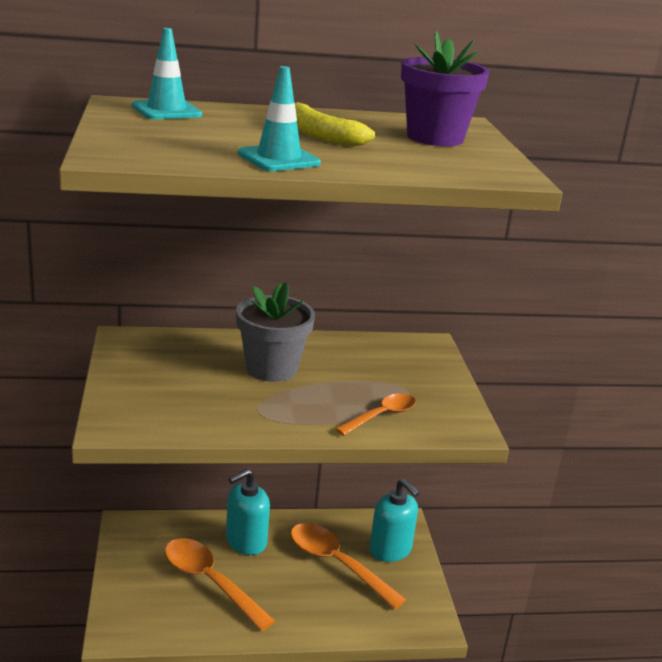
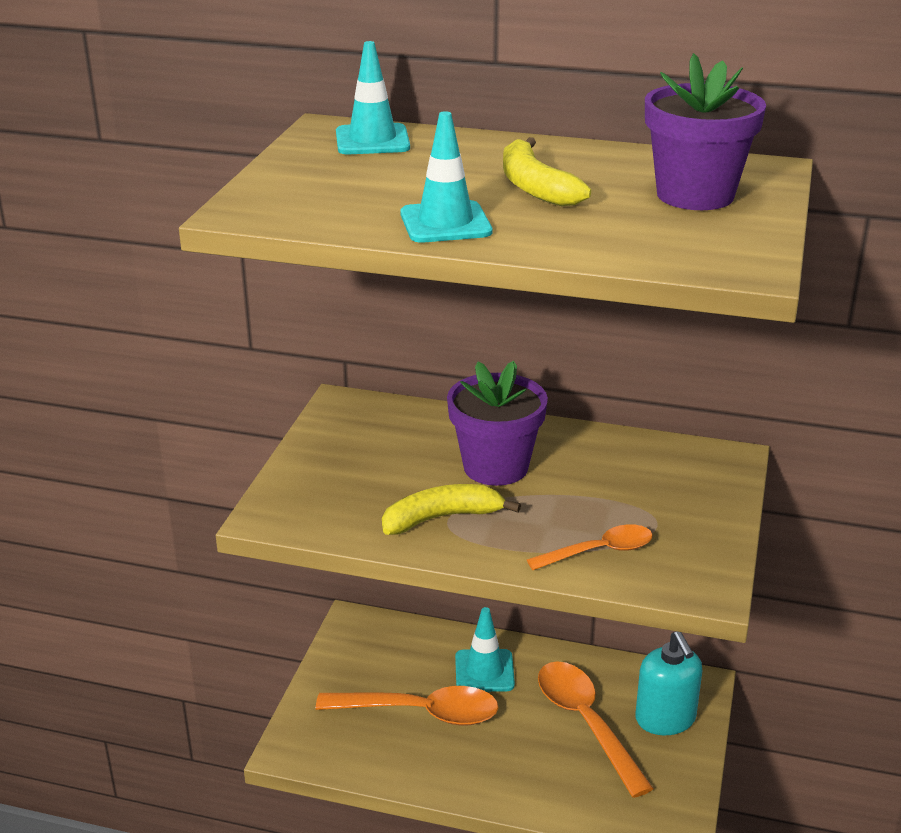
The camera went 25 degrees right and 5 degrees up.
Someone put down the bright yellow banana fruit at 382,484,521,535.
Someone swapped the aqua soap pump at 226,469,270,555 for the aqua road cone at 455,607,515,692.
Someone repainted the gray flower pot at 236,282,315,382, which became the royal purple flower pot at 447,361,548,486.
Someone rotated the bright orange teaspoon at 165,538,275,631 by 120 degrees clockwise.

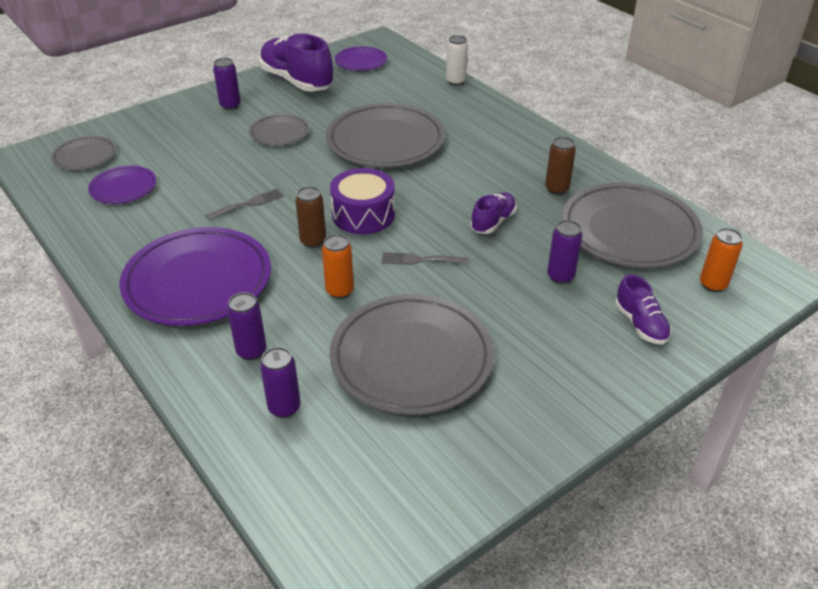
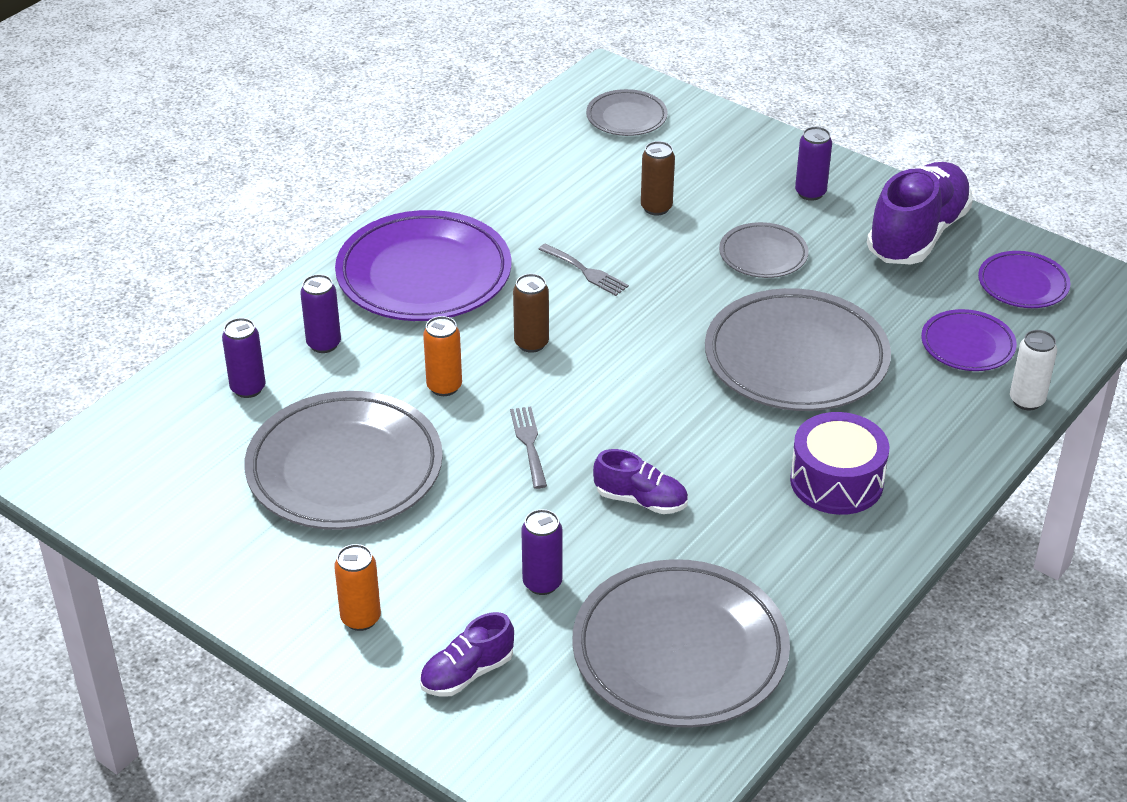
The camera went 75 degrees right and 0 degrees up.
Someone carried the royal purple dinner plate from 88,166,156,204 to 921,309,1017,371.
Someone carried the royal purple snare drum from 330,168,395,234 to 790,412,889,515.
Someone carried the russet can from 545,137,576,195 to 641,141,675,216.
Someone carried the bright orange can from 700,228,743,292 to 334,544,381,631.

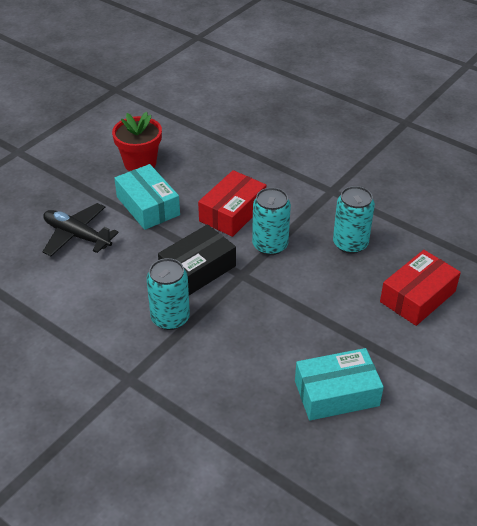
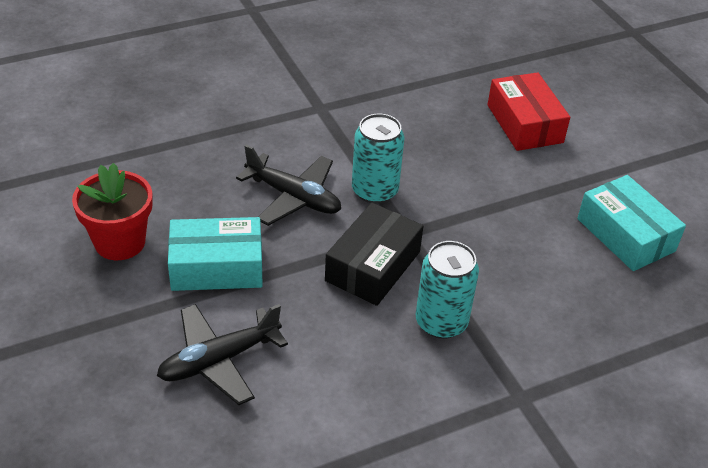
The camera went 65 degrees left and 0 degrees up.
Someone took away the aqua can at 333,186,375,254.
Someone swapped the red parcel at 198,170,266,237 for the jet-black toy plane at 236,145,341,226.
Someone rotated the jet-black parcel at 158,224,236,295 by 45 degrees clockwise.
Someone rotated the aqua parcel at 295,348,384,421 by 45 degrees counterclockwise.

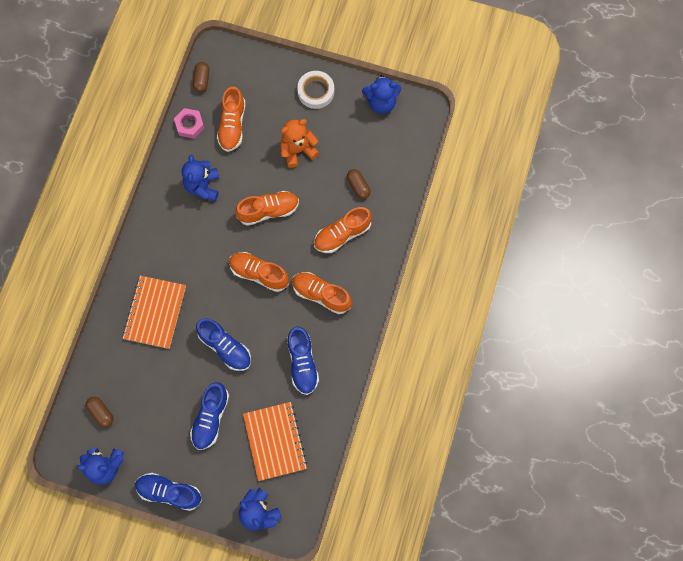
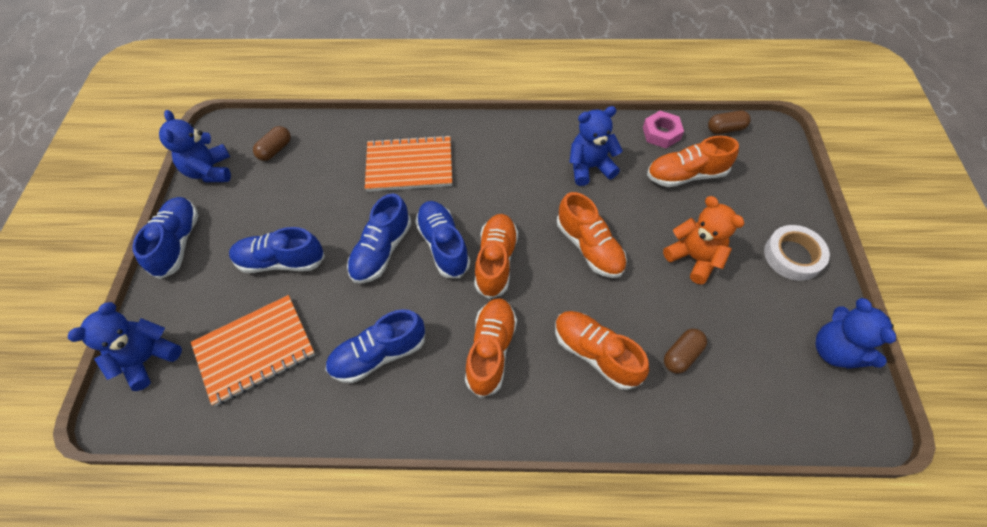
The camera went 75 degrees right and 15 degrees down.
Someone put down the cobalt shoe at 415,201,470,278.

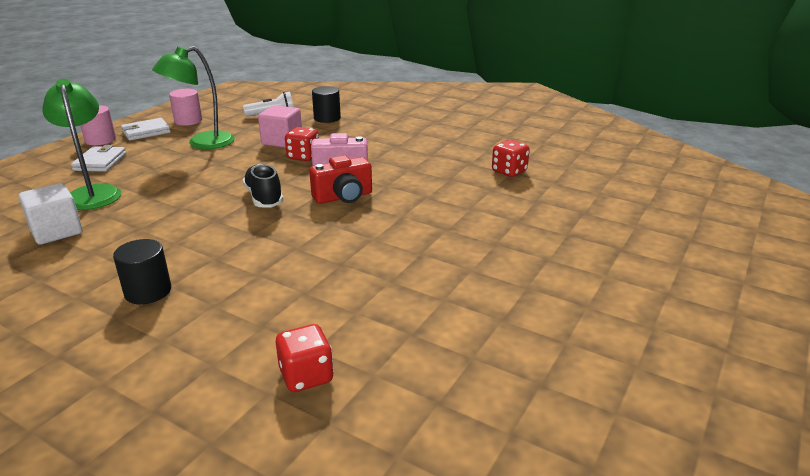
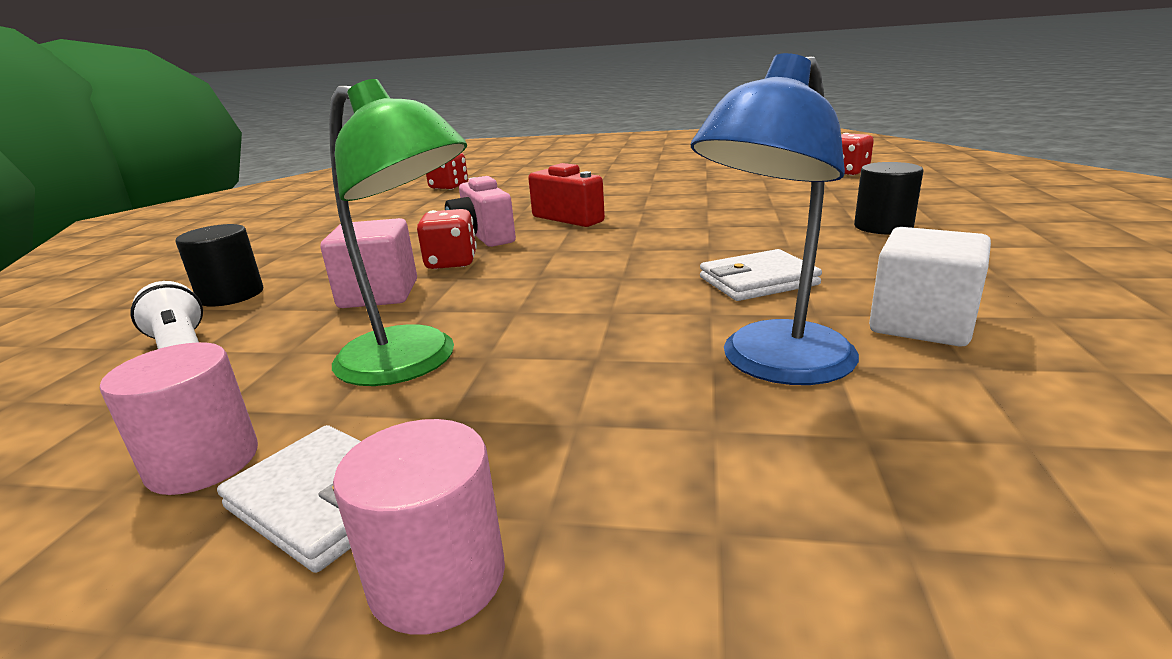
The camera went 110 degrees left and 5 degrees down.
Someone took away the jet-black shoe at 242,164,283,208.
Someone carried the snow-white billfold from 71,145,126,172 to 700,249,822,301.
Someone repainted the emerald reading lamp at 42,79,121,210, which became the cobalt reading lamp at 691,53,859,385.

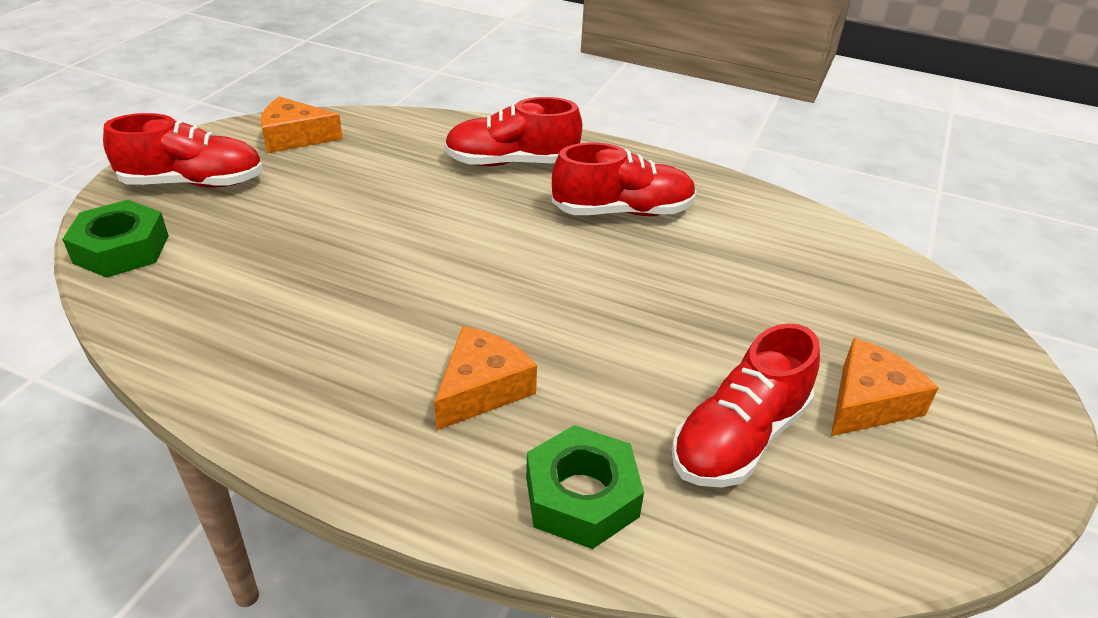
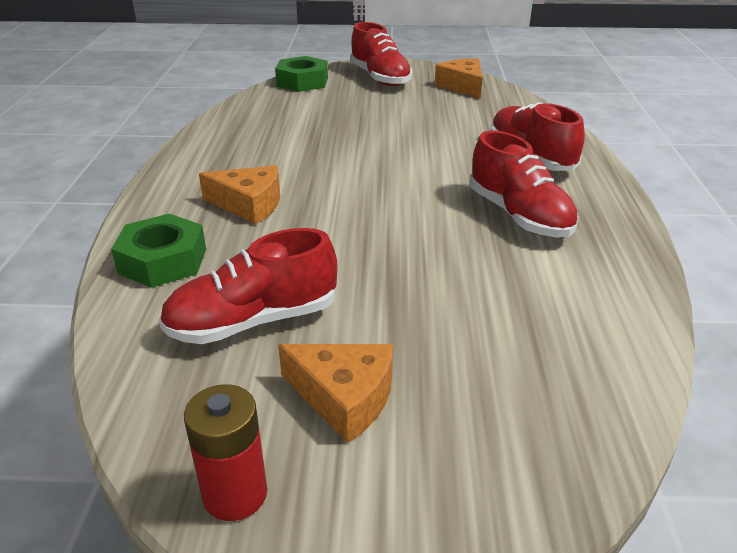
The camera went 70 degrees right and 5 degrees down.
Someone put down the red AA battery at 184,384,267,521.
Someone rotated the red shoe at 672,323,820,487 by 45 degrees counterclockwise.

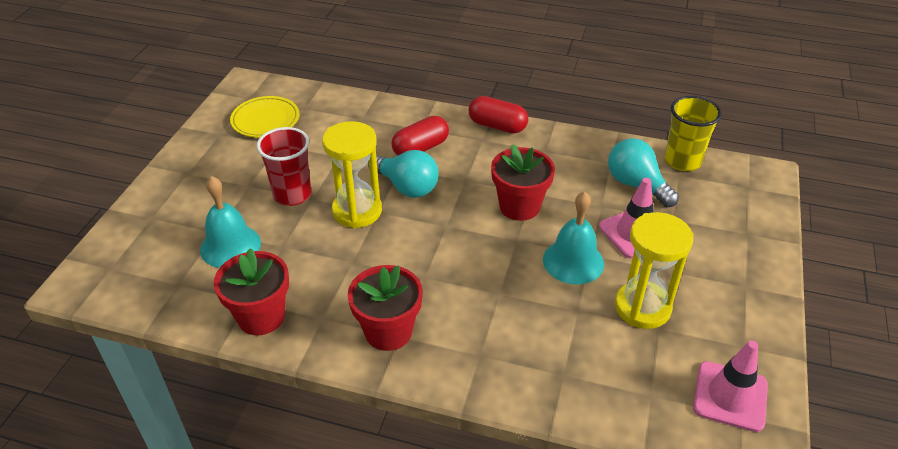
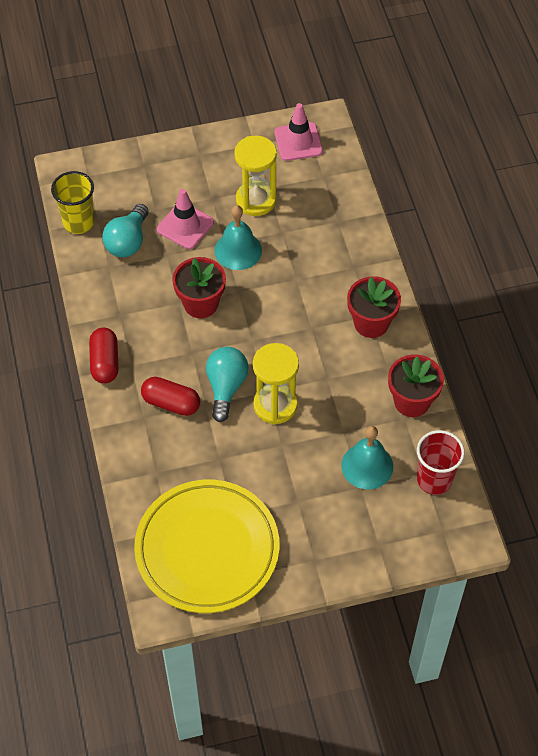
The camera went 120 degrees left and 15 degrees up.
Someone carried the red cup from 257,127,311,206 to 417,430,465,495.
Someone scaled the bright yellow dinner plate at 230,96,299,138 by 1.98.

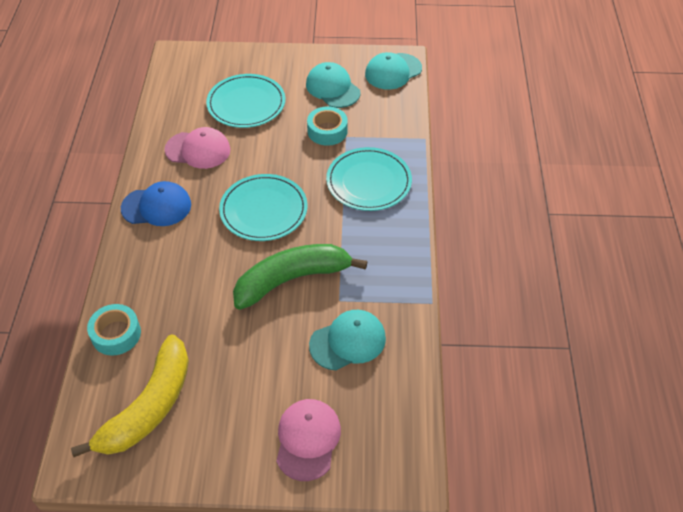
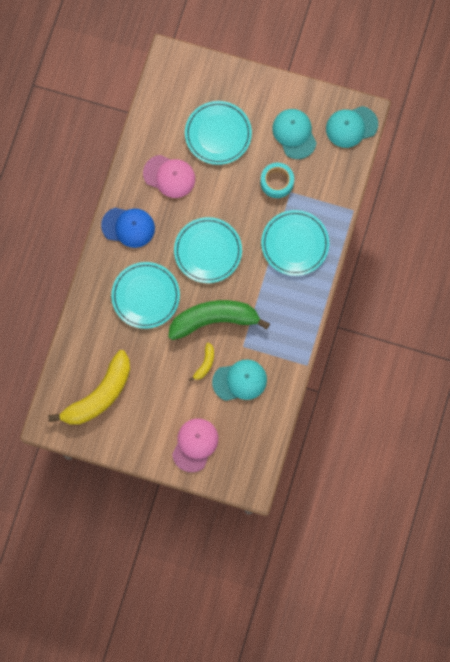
The camera went 15 degrees right and 25 degrees up.
Someone took away the aqua tape at 87,304,141,355.
Someone put down the aqua dinner plate at 111,262,180,329.
Someone put down the bright yellow banana fruit at 189,343,214,381.

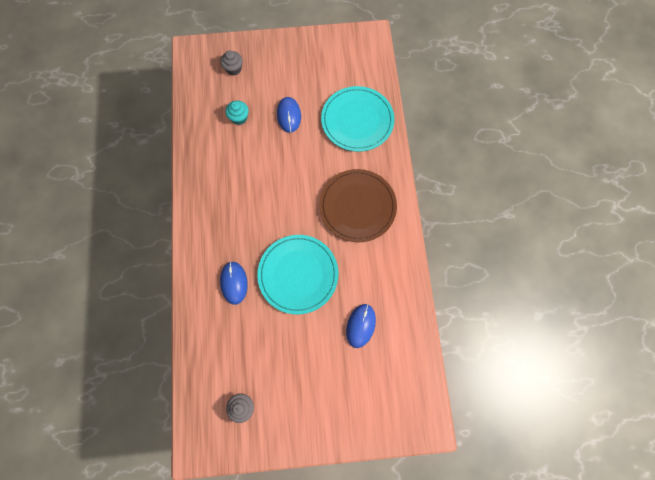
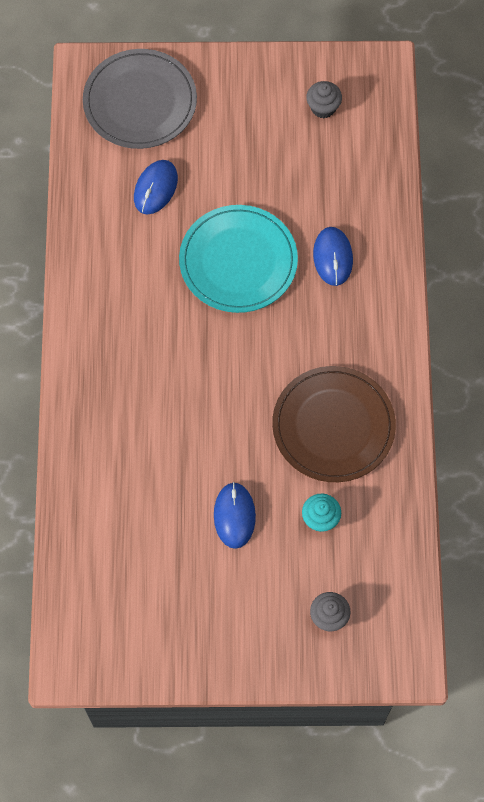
The camera went 175 degrees left and 5 degrees down.
Someone took away the aqua dinner plate at 321,86,395,152.
Someone put down the gray dinner plate at 83,49,197,149.
Someone carried the russet dinner plate from 319,169,397,242 to 272,366,396,482.

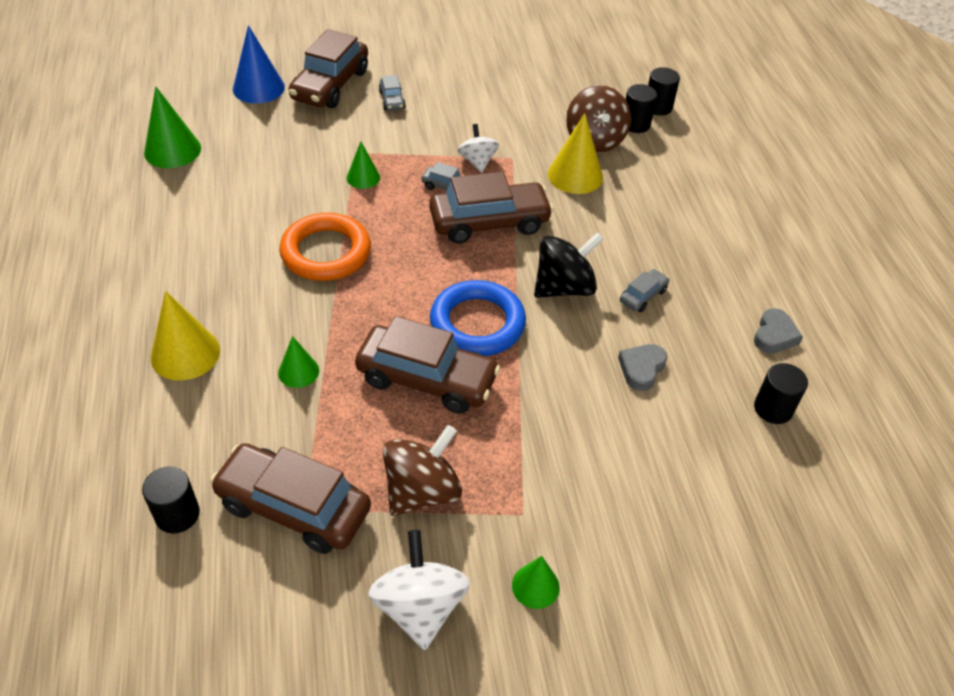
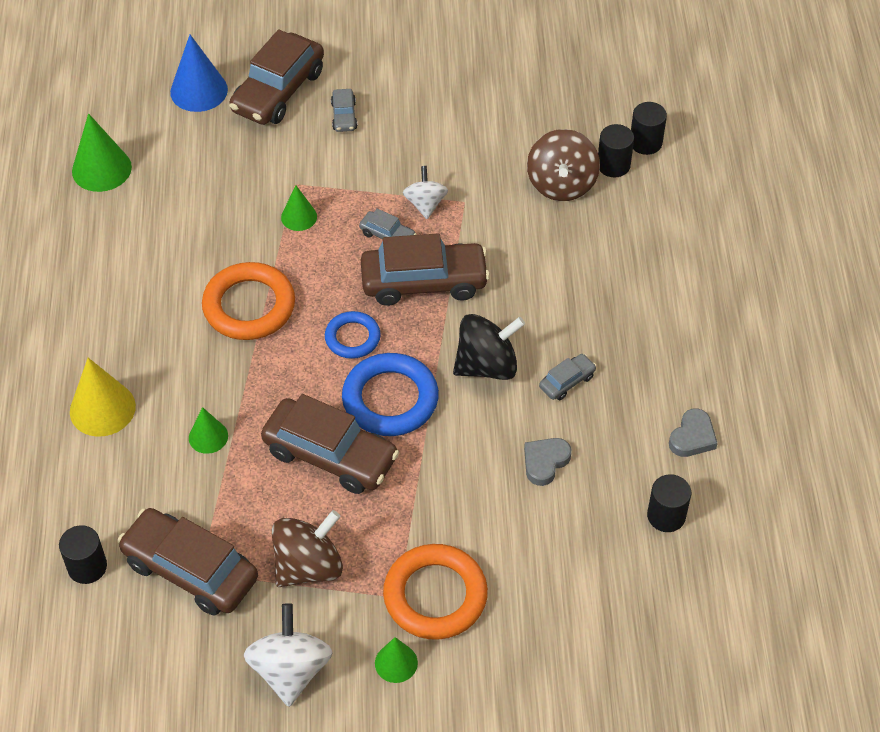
The camera went 10 degrees right and 5 degrees up.
Someone took away the bright yellow cone at 548,113,603,194.
Someone put down the cobalt hoop at 325,311,381,359.
Someone put down the bright orange hoop at 383,544,488,640.

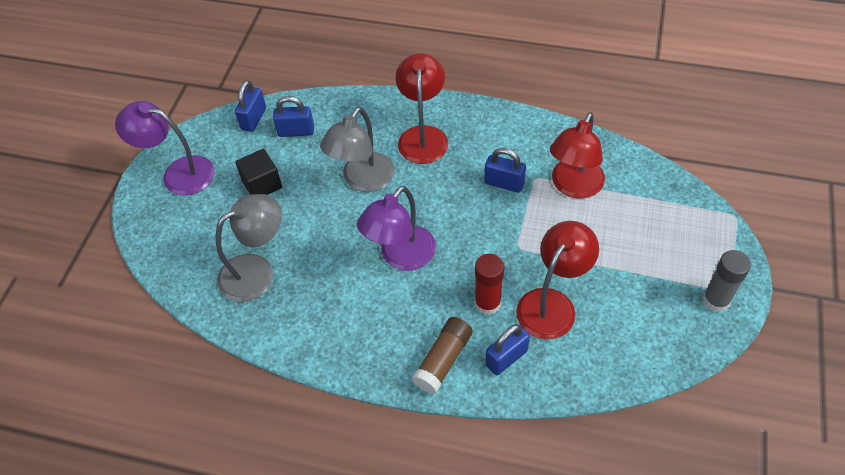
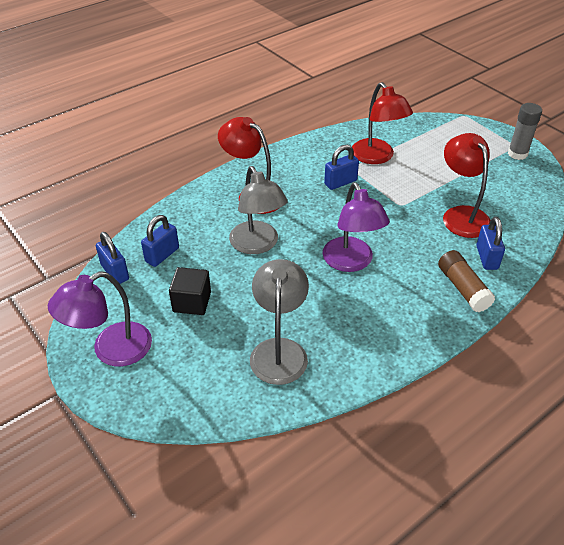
The camera went 55 degrees left and 10 degrees down.
Someone took away the red glue stick at 475,254,505,315.

